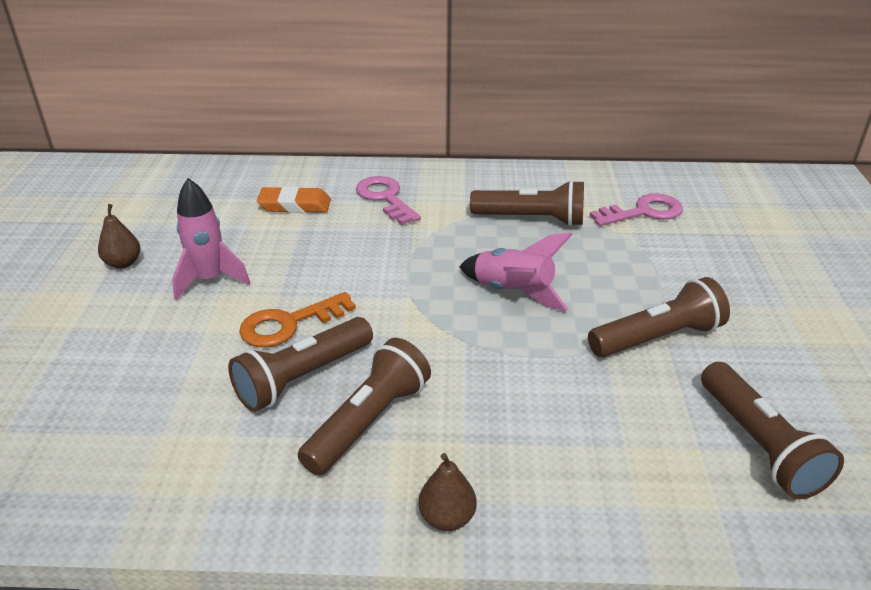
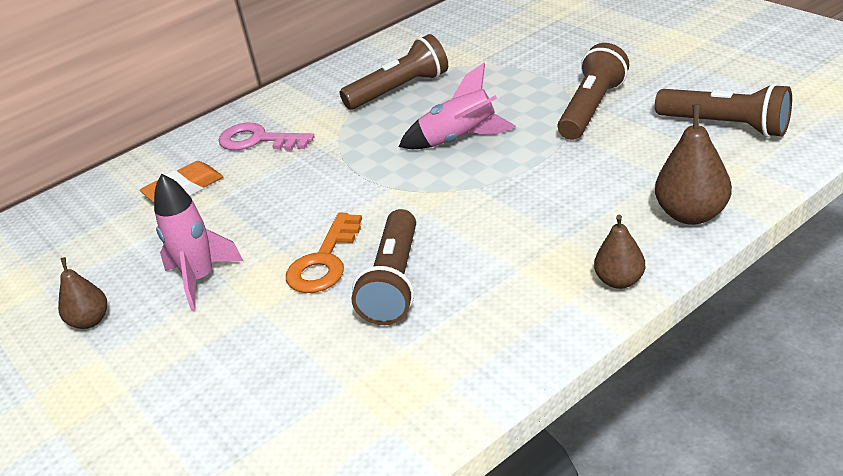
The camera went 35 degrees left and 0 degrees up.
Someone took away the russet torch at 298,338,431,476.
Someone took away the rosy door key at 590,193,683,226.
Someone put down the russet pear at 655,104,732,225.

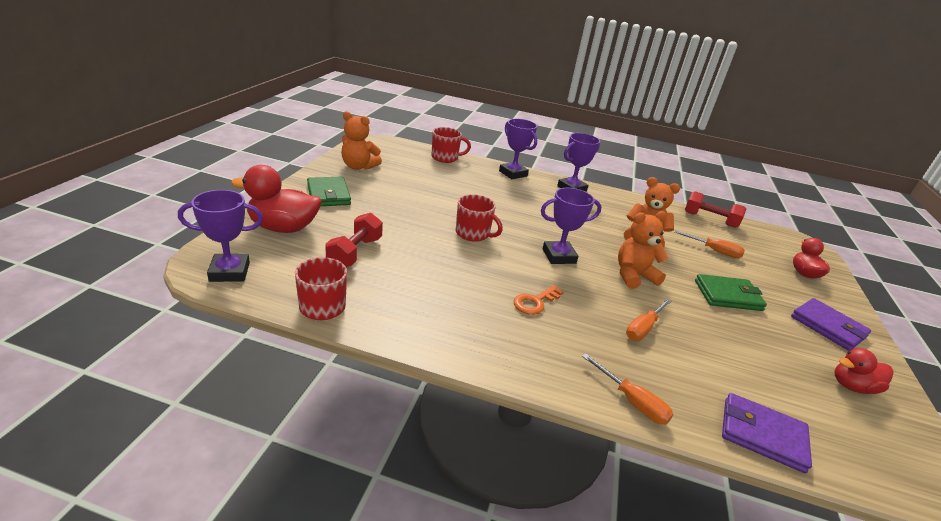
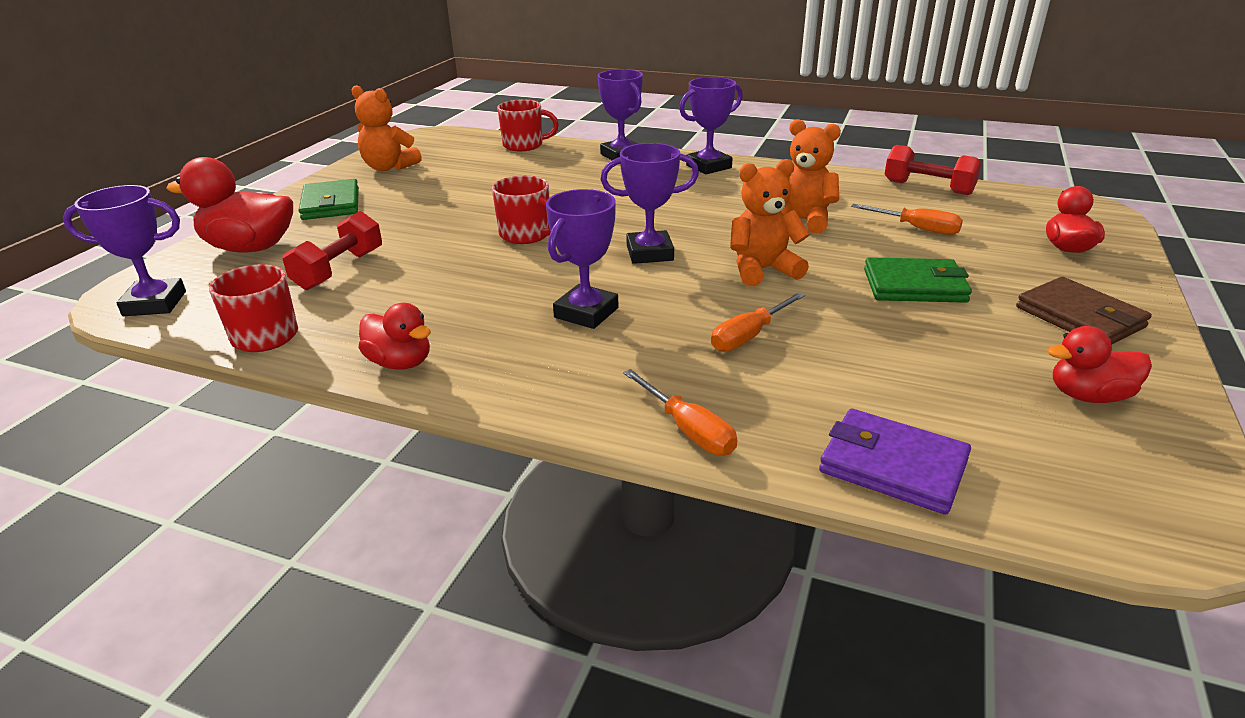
The camera went 10 degrees right and 0 degrees up.
Someone put down the red rubber duck at 358,303,431,370.
Someone swapped the bright orange door key at 514,285,564,315 for the royal purple award cup at 546,189,619,329.
Someone repainted the royal purple billfold at 791,298,871,351, which became the russet billfold at 1016,277,1152,344.

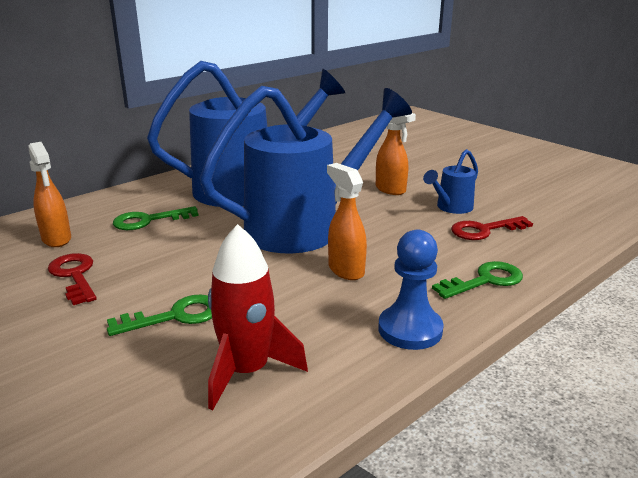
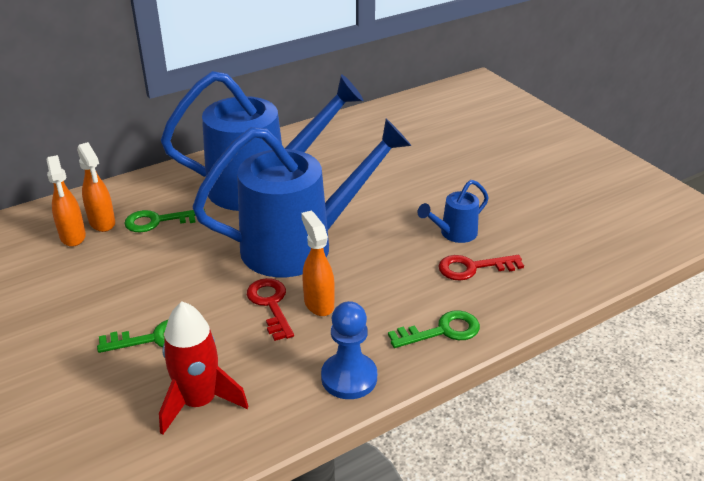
The camera went 10 degrees right and 10 degrees up.
Someone carried the red door key from 48,253,97,305 to 247,278,294,341.
Someone carried the bright orange spray cleaner from 376,113,416,195 to 77,142,115,232.

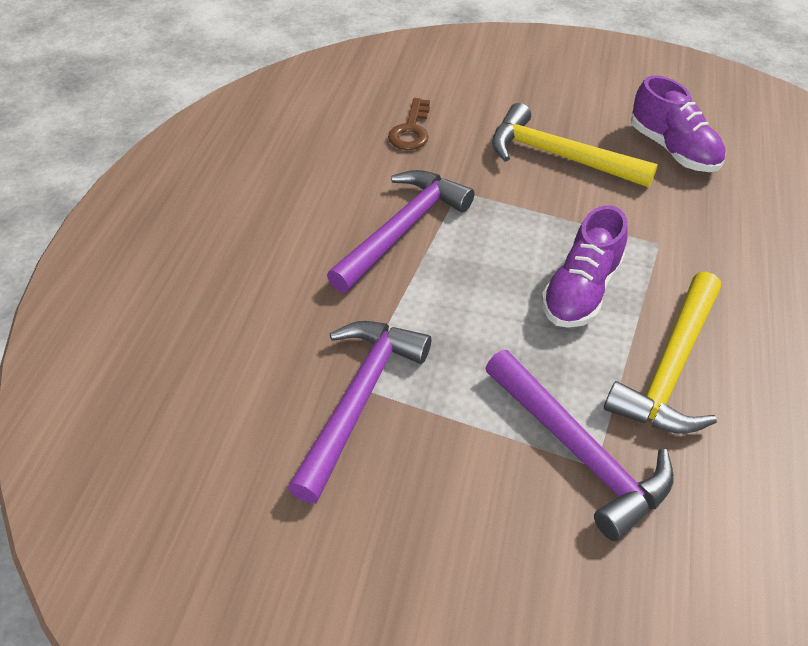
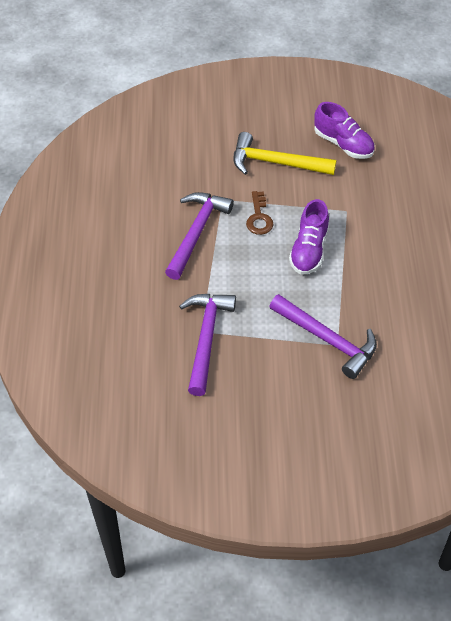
The camera went 15 degrees left and 5 degrees up.
Someone took away the bright yellow carpenter's hammer at 604,272,721,434.
Someone carried the russet door key from 388,98,430,150 to 246,191,274,235.

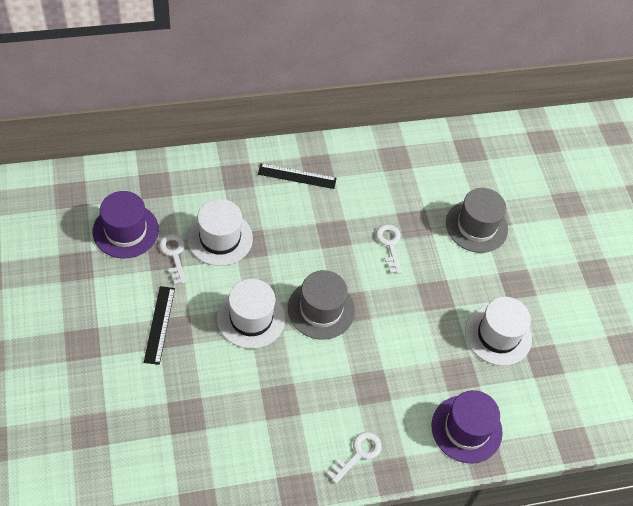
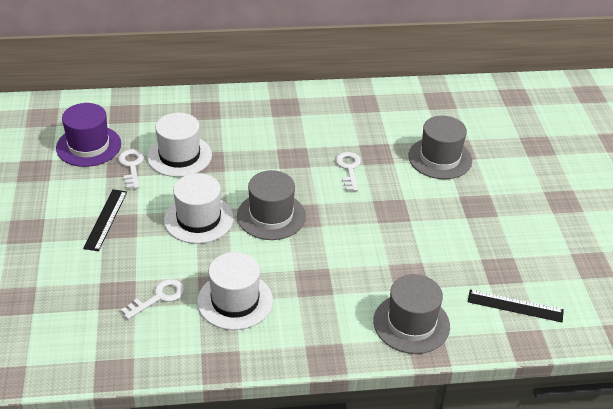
The camera went 10 degrees right and 15 degrees down.
Someone carried the jet-black ruler from 258,163,337,189 to 468,290,564,322.
Someone carried the snow-white door key from 327,432,382,484 to 121,279,184,320.
Someone carried the snow-white top hat from 465,297,532,366 to 197,252,273,330.
Someone repainted the royal purple top hat at 431,390,503,463, which became the gray top hat at 373,274,450,354.

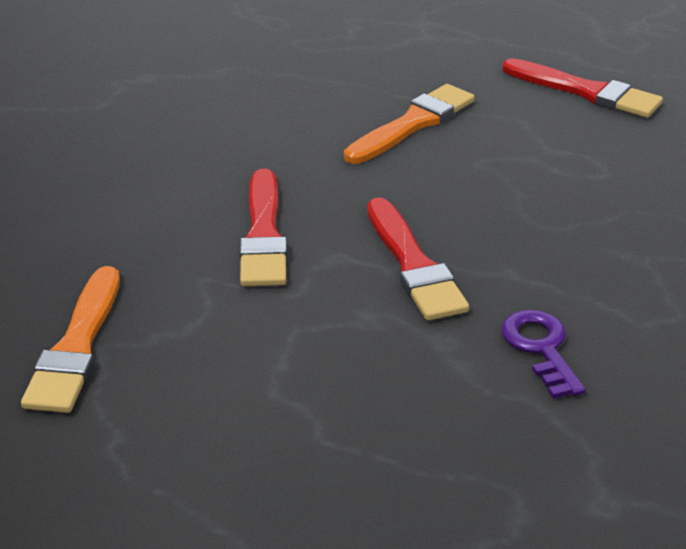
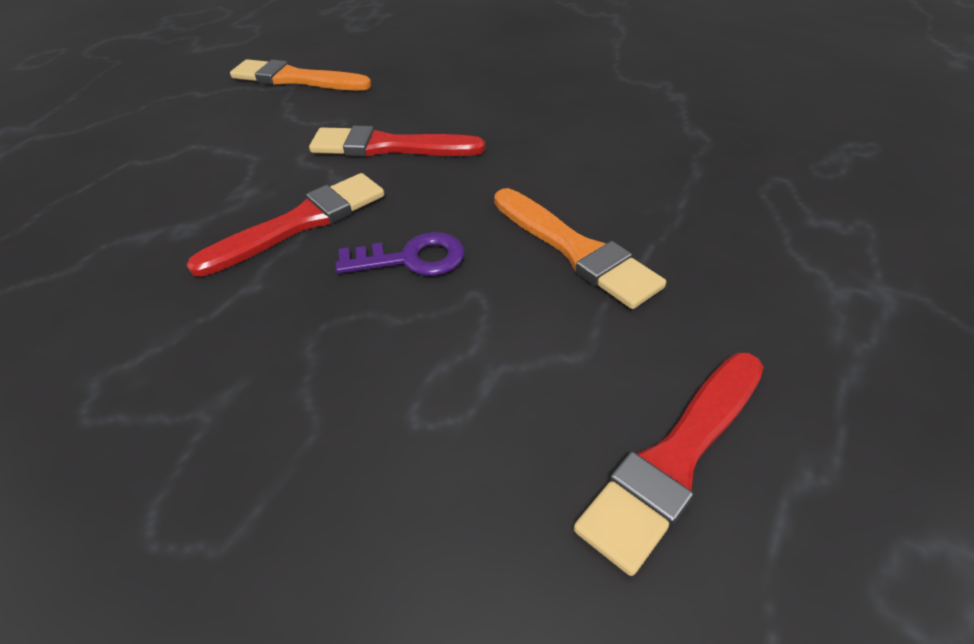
The camera went 100 degrees right and 10 degrees up.
Someone carried the royal purple door key from 501,310,586,399 to 336,232,464,276.
Someone rotated the red paintbrush at 367,197,469,321 by 150 degrees clockwise.

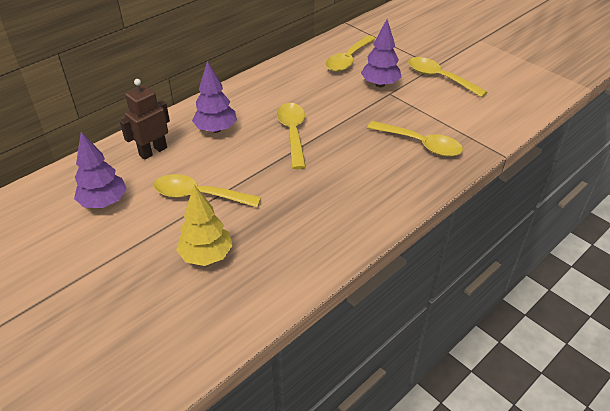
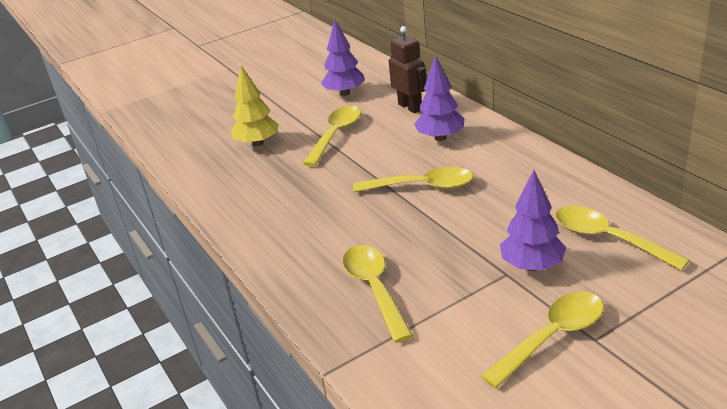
The camera went 105 degrees right and 10 degrees down.
Someone rotated the bright yellow teaspoon at 367,121,463,157 by 120 degrees clockwise.

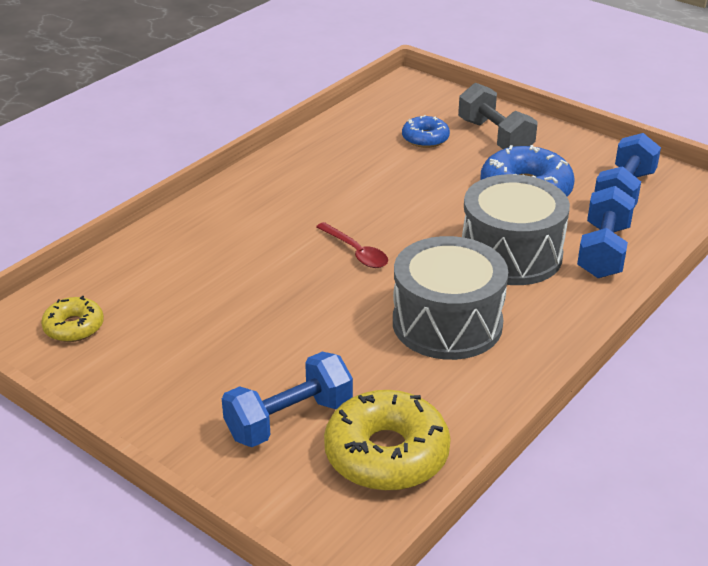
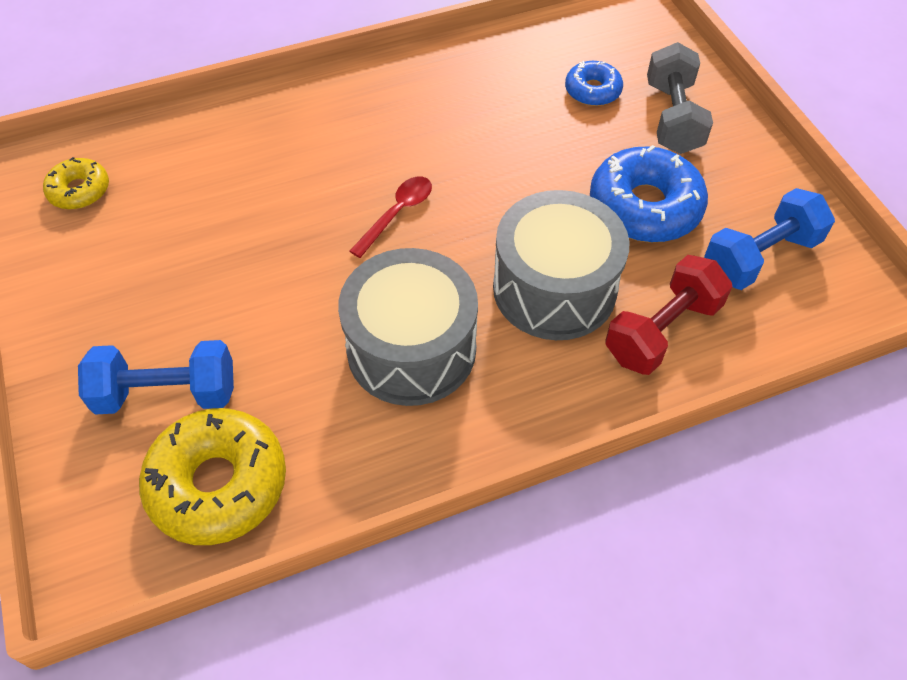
The camera went 30 degrees right and 20 degrees up.
Someone repainted the cobalt free weight at 577,186,635,278, which became the red free weight at 605,255,733,375.
Someone rotated the red teaspoon at 316,222,388,268 by 135 degrees counterclockwise.

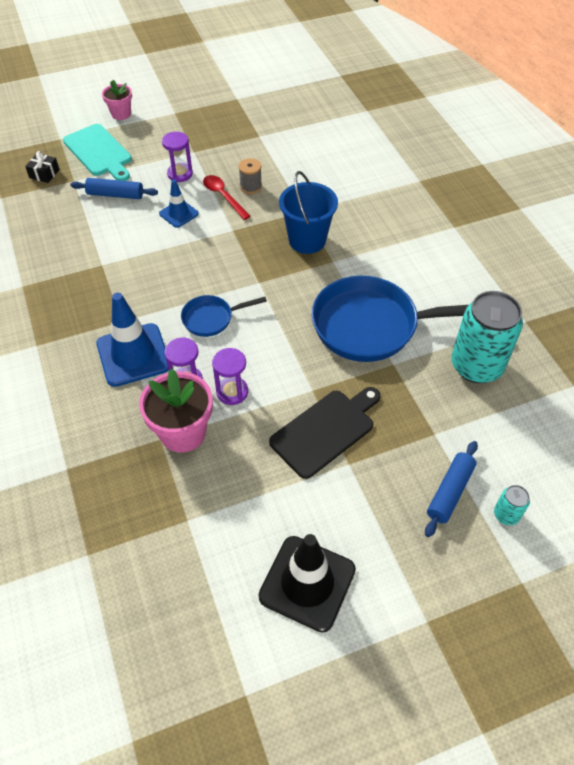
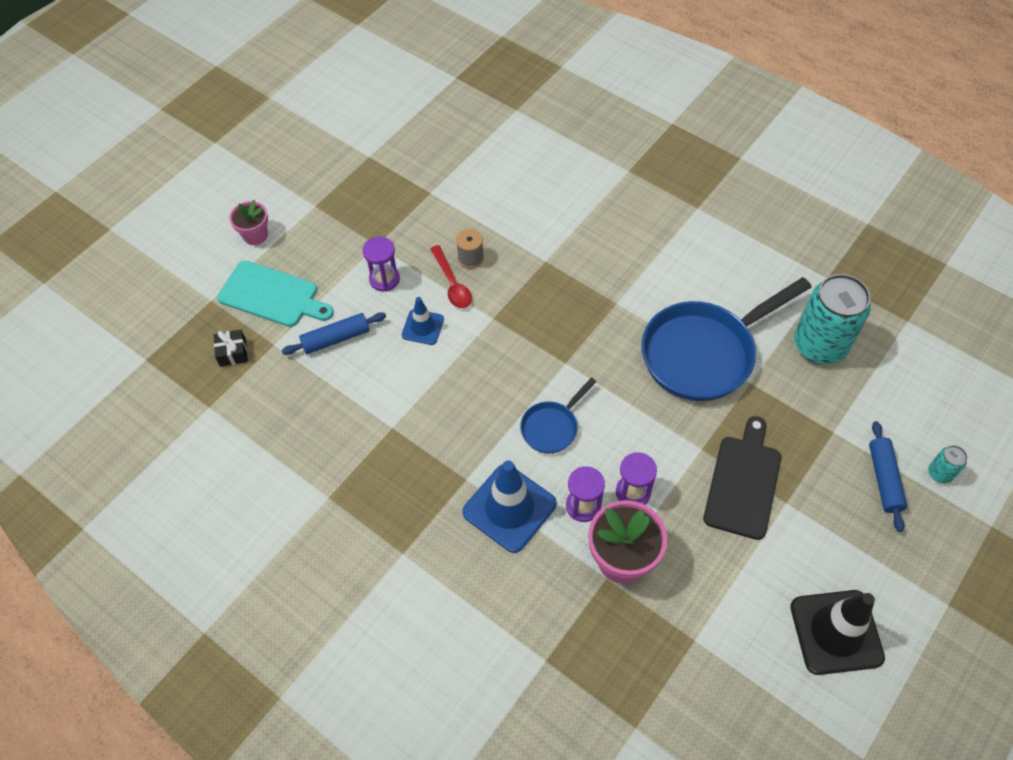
The camera went 30 degrees left and 5 degrees up.
Someone took away the cobalt bucket at 279,171,338,254.
Someone rotated the red teaspoon at 203,175,250,220 by 135 degrees counterclockwise.

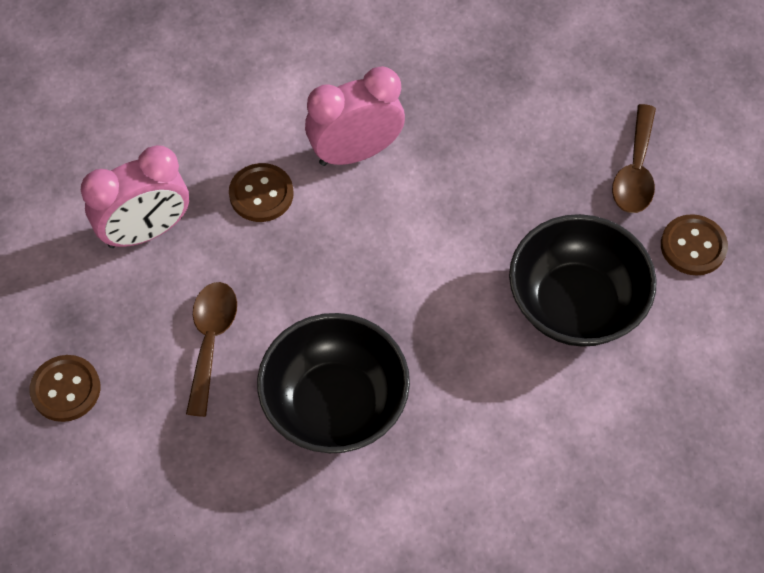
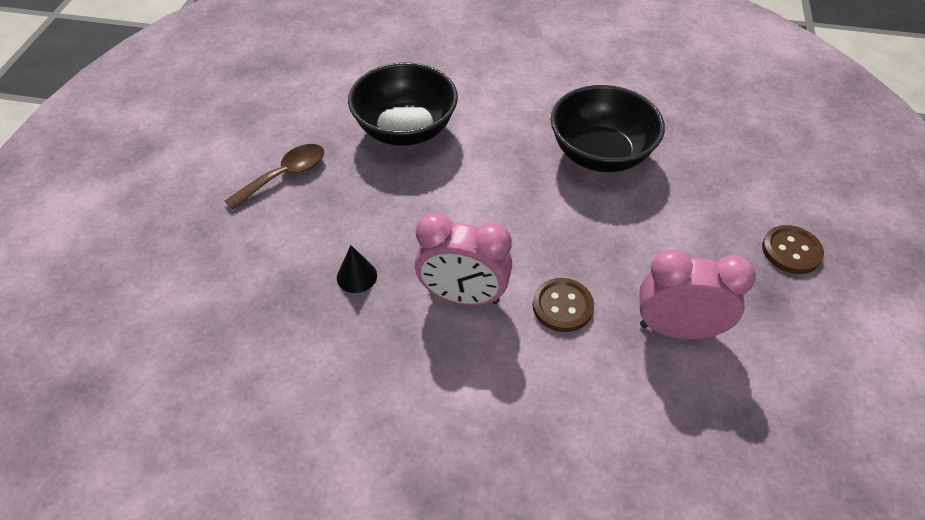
The camera went 145 degrees left and 10 degrees down.
Someone took away the russet teaspoon at 186,282,237,417.
Someone took away the russet sewing button at 661,214,728,276.
Someone put down the jet-black cone at 337,245,377,293.

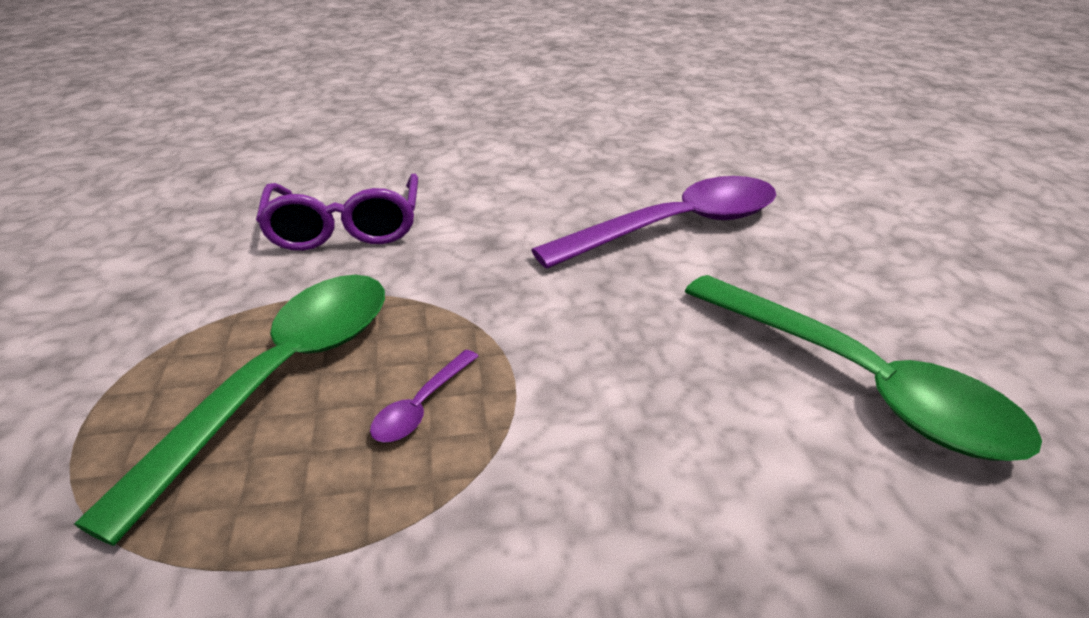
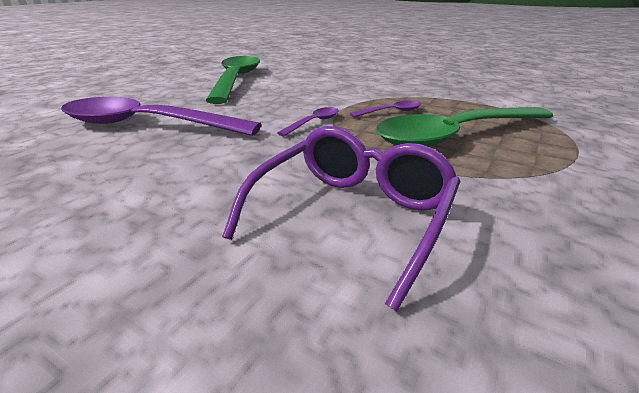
The camera went 140 degrees left and 5 degrees down.
Someone put down the royal purple teaspoon at 277,107,339,136.

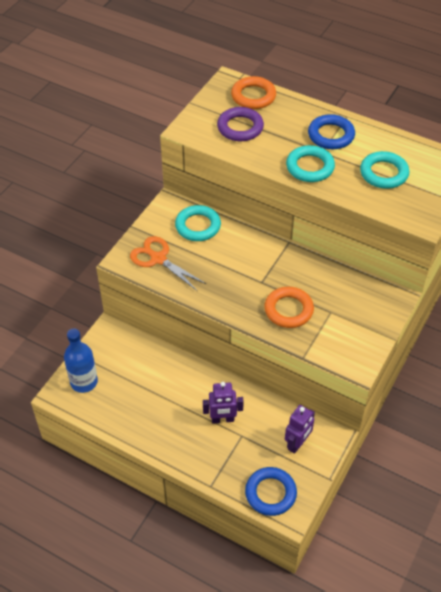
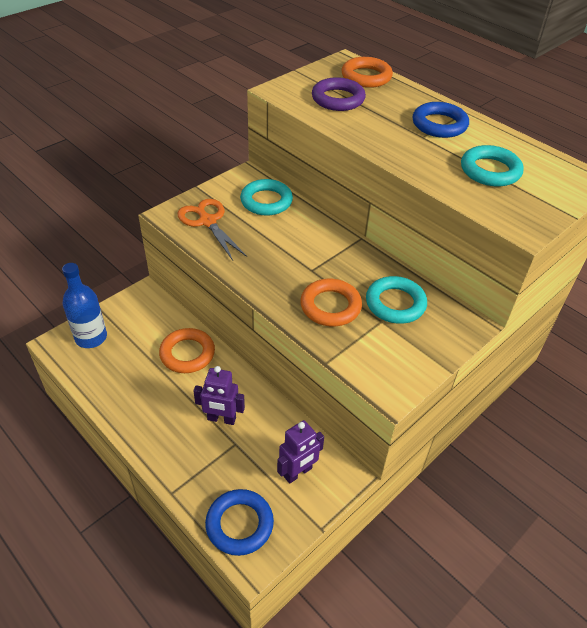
The camera went 15 degrees right and 5 degrees down.
Someone put down the bright orange hoop at 159,328,215,373.
Someone carried the aqua hoop from 286,145,335,182 to 366,276,427,324.

